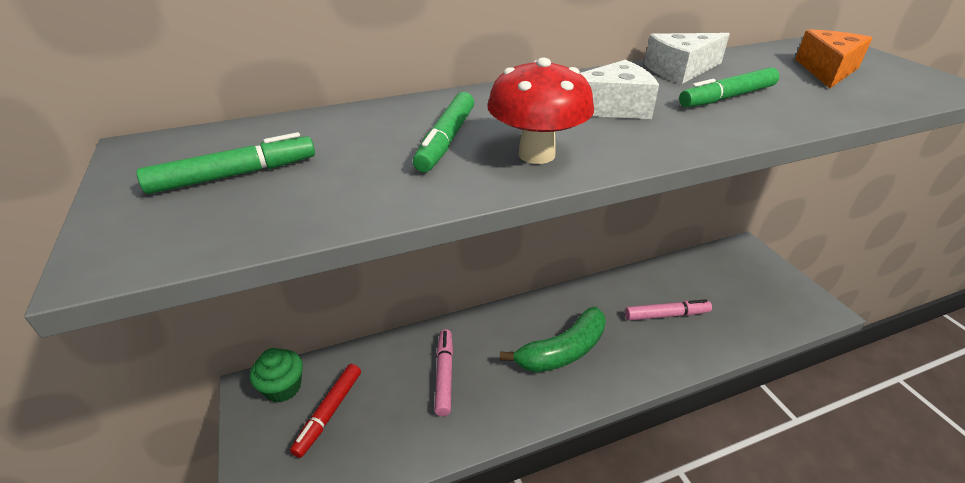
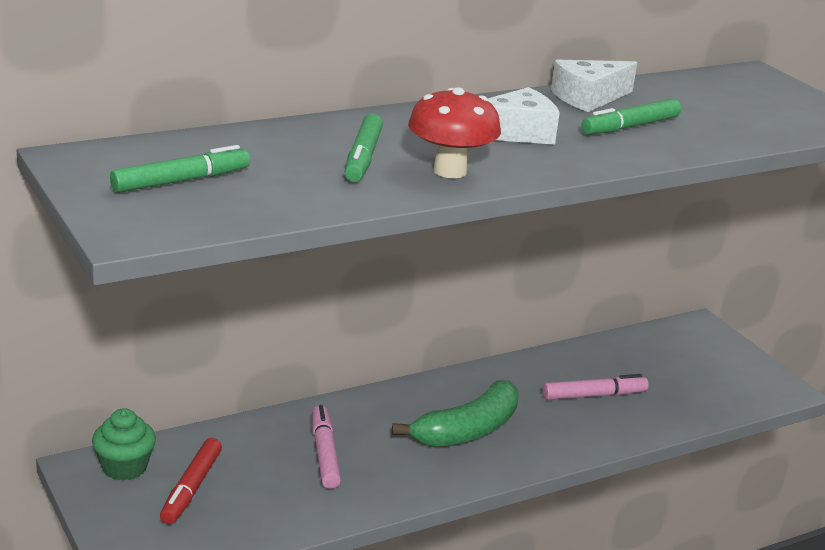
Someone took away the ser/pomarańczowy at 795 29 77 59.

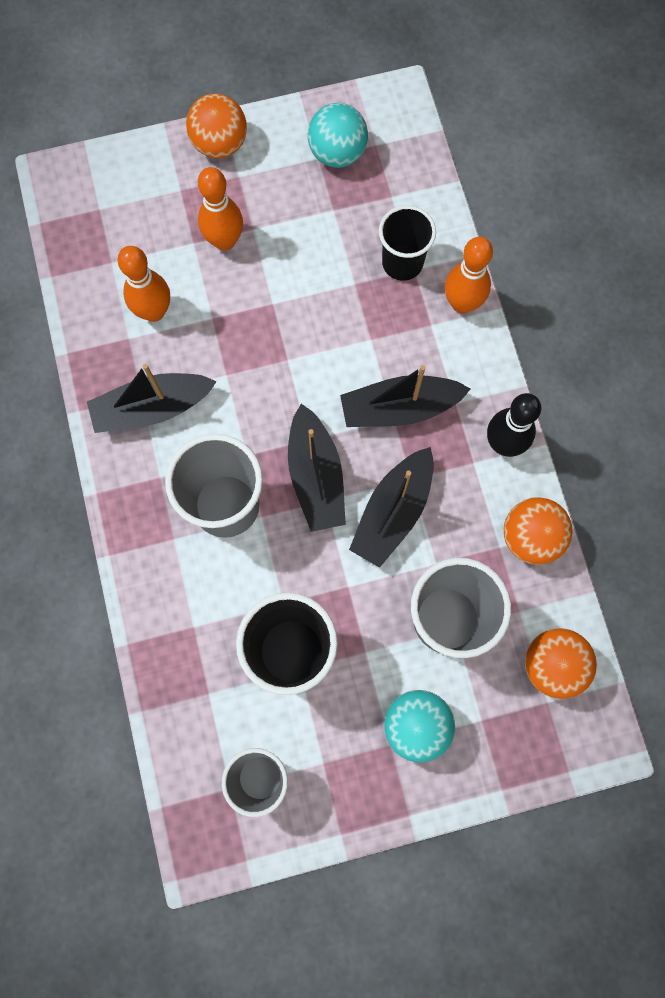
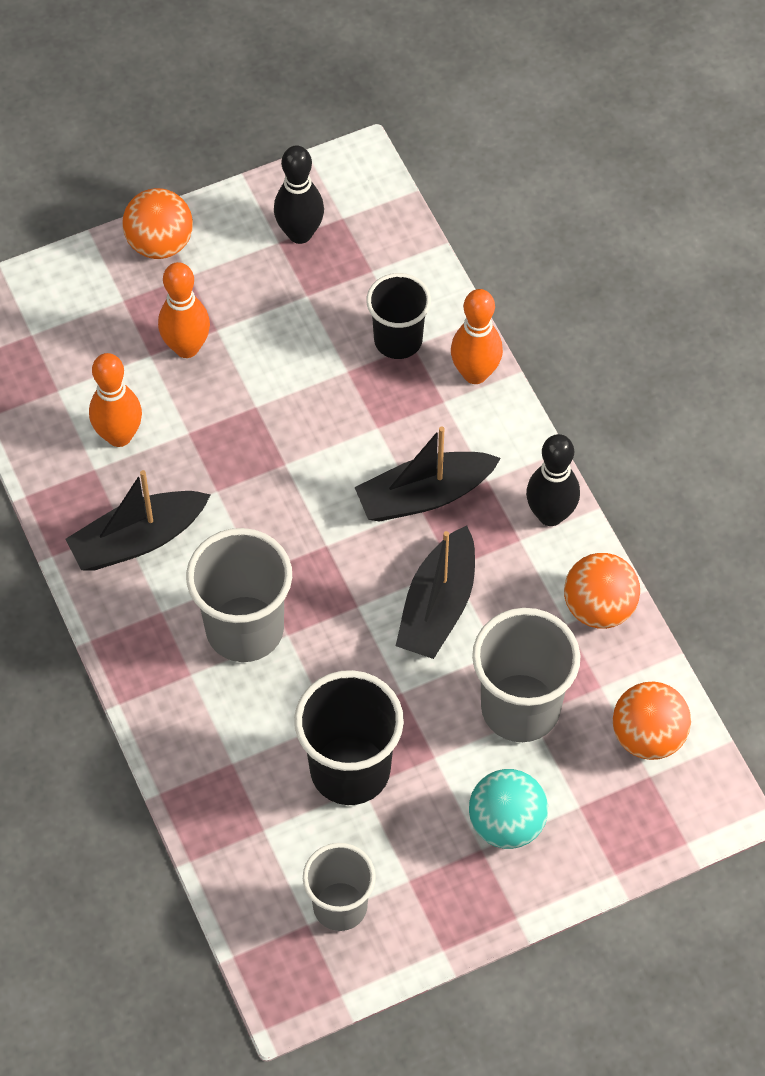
Someone swapped the piłka/turkusowy at 308 103 60 65 for the kręgiel/czarny at 274 145 50 99. Someone took away the łódka/czarny at 288 404 58 128.

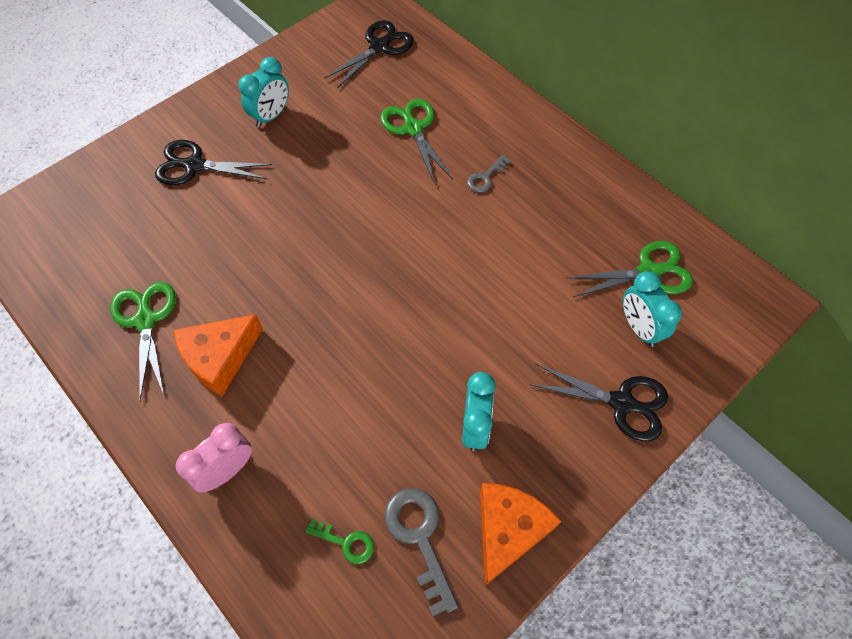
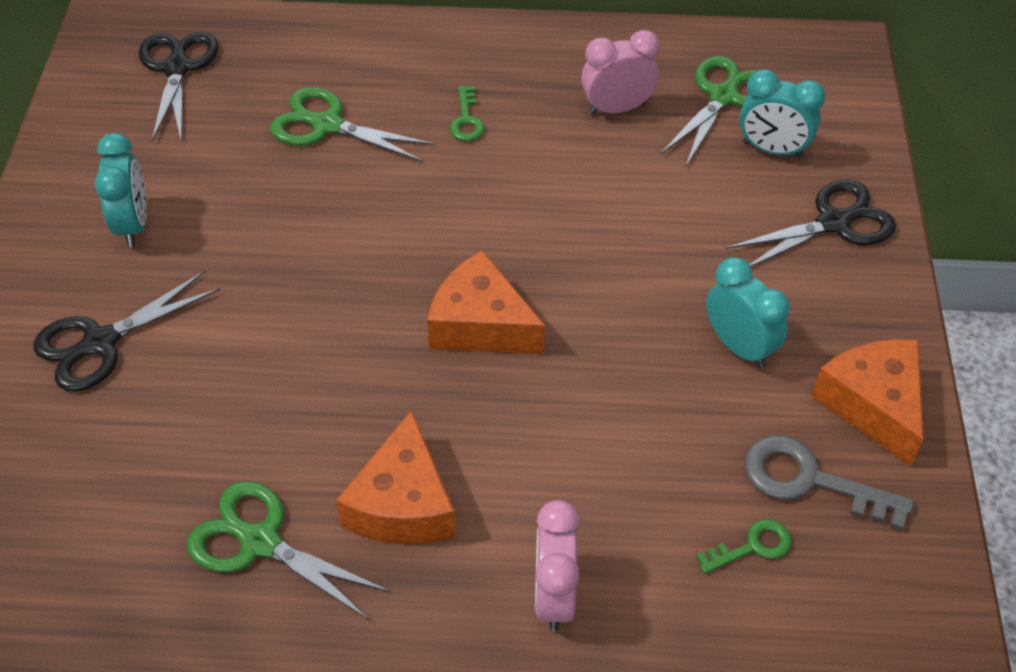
Someone put down the ser/pomarańczowy at 427 250 118 104. Someone repainted the klucz/szary at 467 155 44 37, which became the klucz/zielony at 450 86 35 55. Someone put down the budzik/różowy at 581 30 79 85.

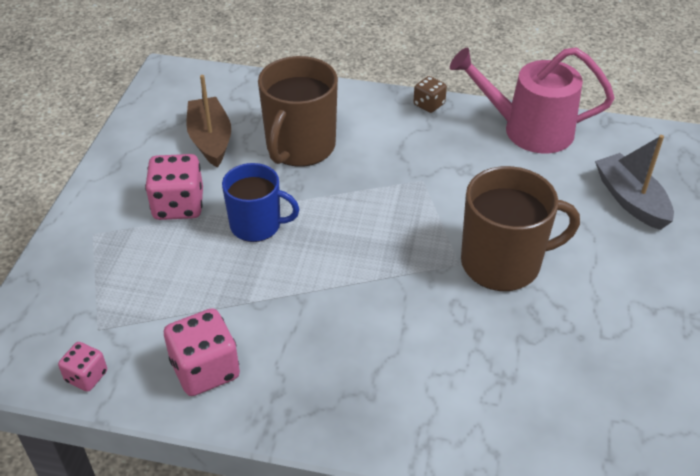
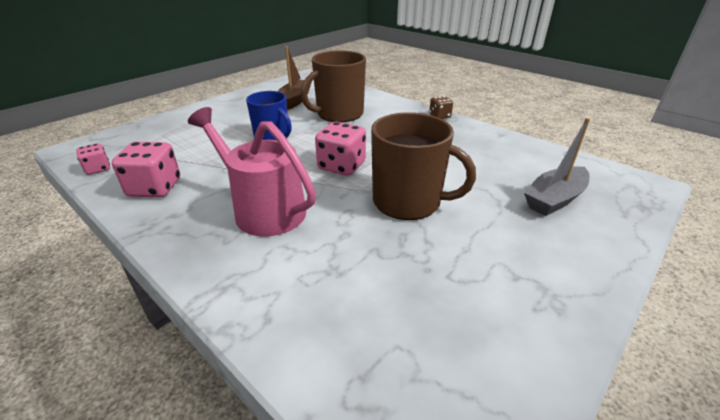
Someone carried the konewka/różowy from 450 47 165 107 to 188 107 128 130. Someone carried the kostka do gry/różowy from 145 154 58 66 to 315 122 51 54. Someone rotated the łódka/szary at 595 135 79 95 by 135 degrees counterclockwise.

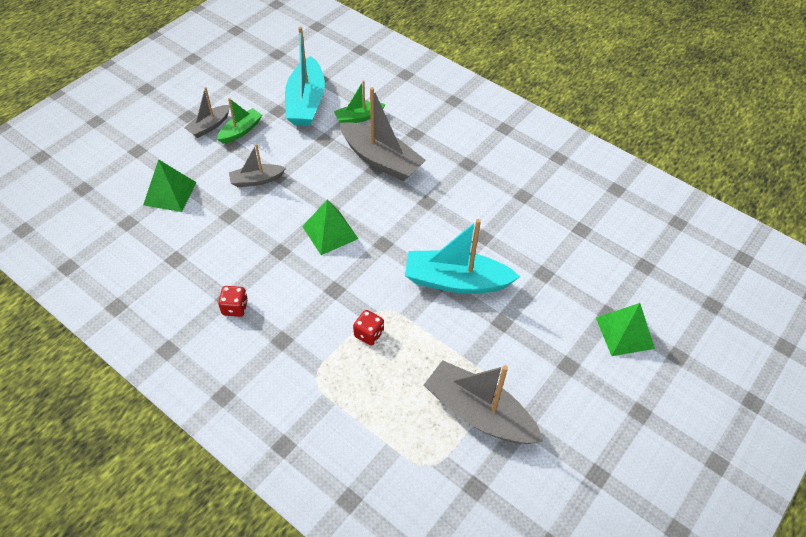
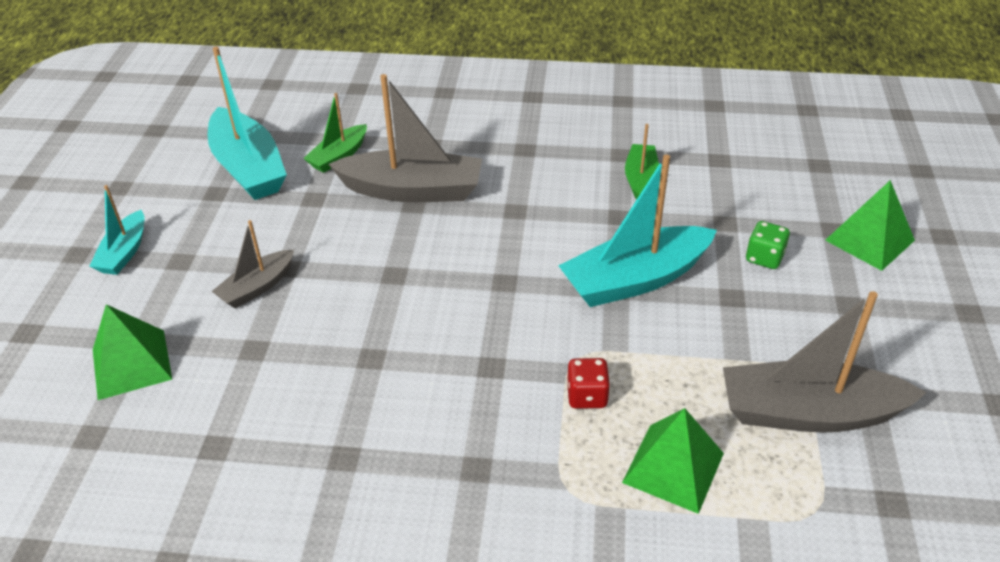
Someone repainted the łódka/szary at 184 87 46 51, which became the łódka/turkusowy at 89 185 56 90. Someone carried the piramida/zielony from 302 199 56 56 to 622 408 102 106. Someone carried the łódka/zielony from 217 98 45 46 to 625 124 34 75. Someone put down the kostka do gry/zielony at 746 221 44 48. Someone took away the kostka do gry/czerwony at 218 286 30 31.

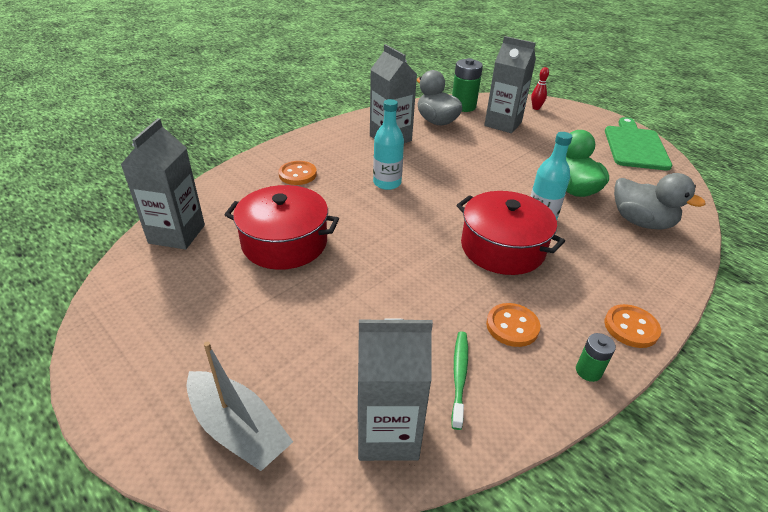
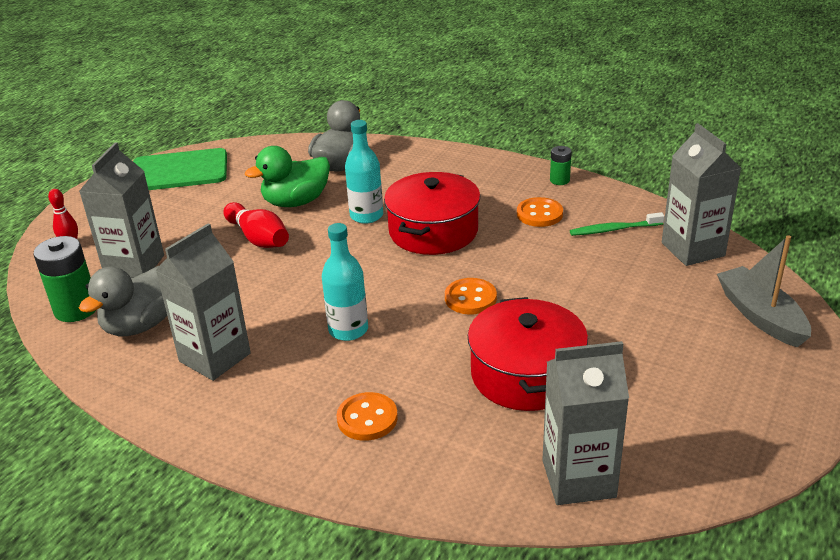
Someone put down the kręgiel/czerwony at 223 202 66 46. Someone carried the guzik/pomarańczowy from 604 304 57 44 to 445 278 52 36. Someone rotated the łódka/szary at 186 341 107 130 by 45 degrees counterclockwise.

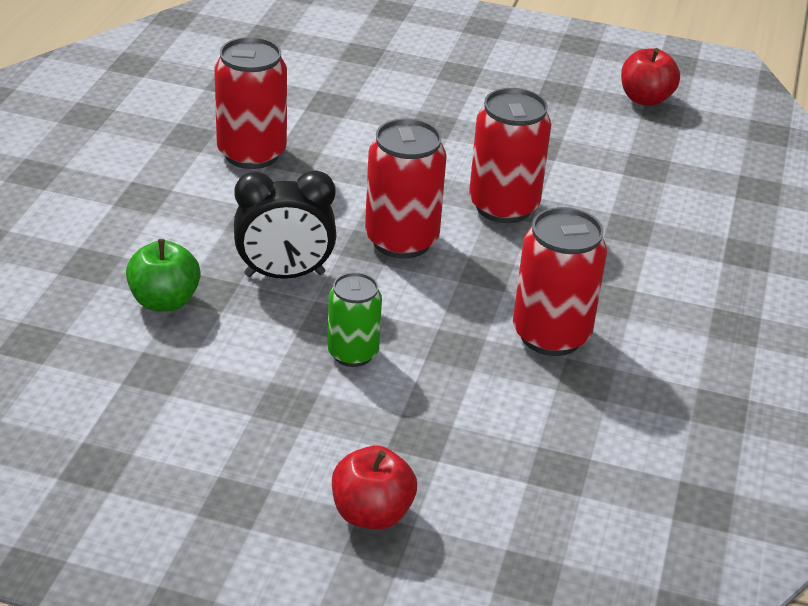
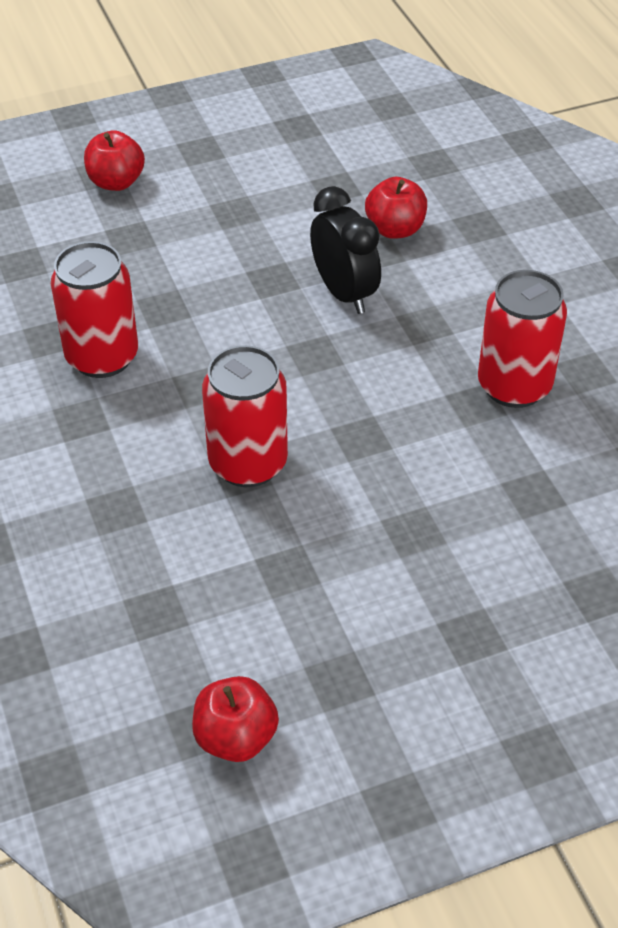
Someone rotated the budzik/czarny at 234 170 102 109 by 105 degrees clockwise. Someone repainted the jabłko/zielony at 126 239 75 73, which became the jabłko/czerwony at 365 177 62 62. Someone took away the puszka/zielony at 327 272 55 95. Someone took away the puszka/czerwony at 365 118 82 141.

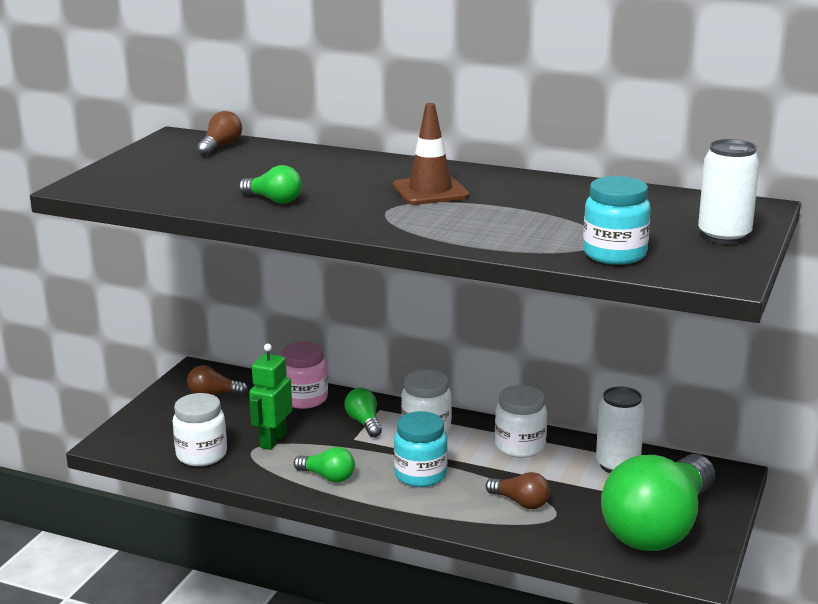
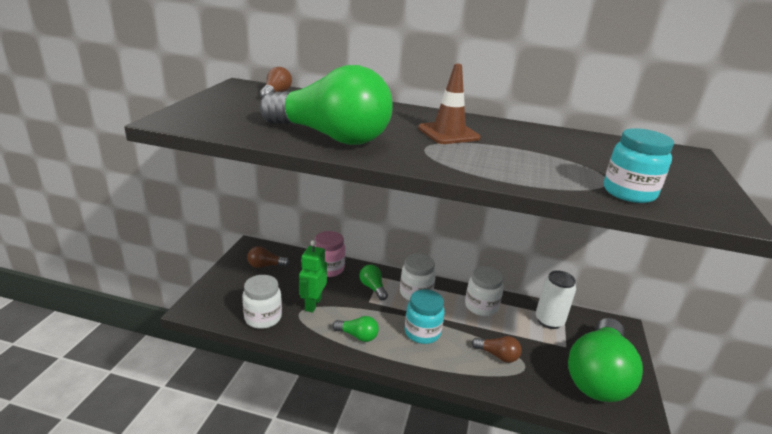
Someone scaled the żarówka/zielony at 239 165 63 39 by 2.46. Someone took away the puszka/biały at 698 139 62 105.

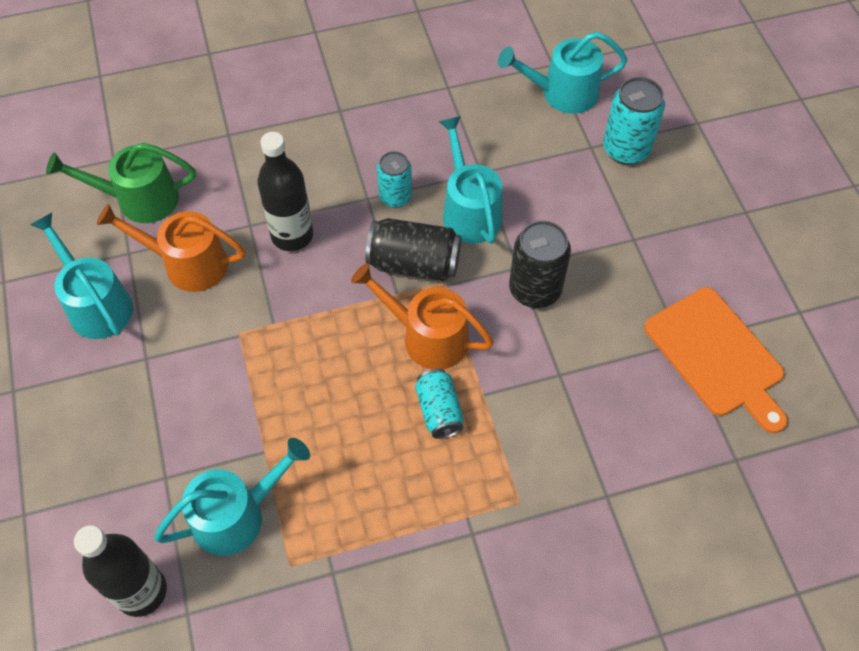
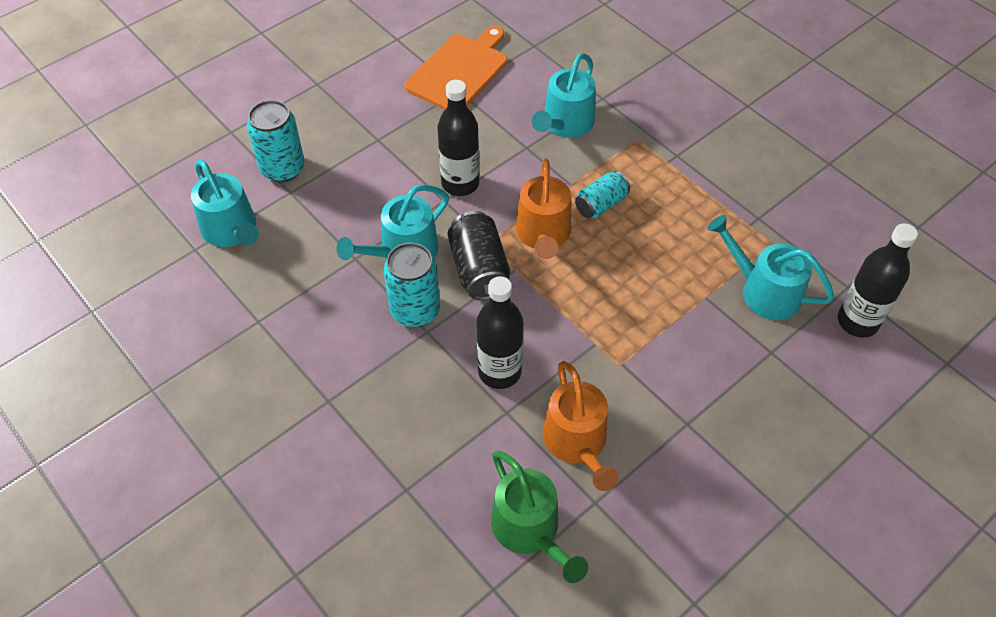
Someone scaled the puszka/turkusowy at 377 151 35 57 by 1.52. Someone swapped the puszka/czarny at 509 220 62 88 for the butelka/czarny at 438 80 41 116. Someone carried the konewka/turkusowy from 30 213 103 126 to 532 53 64 85.

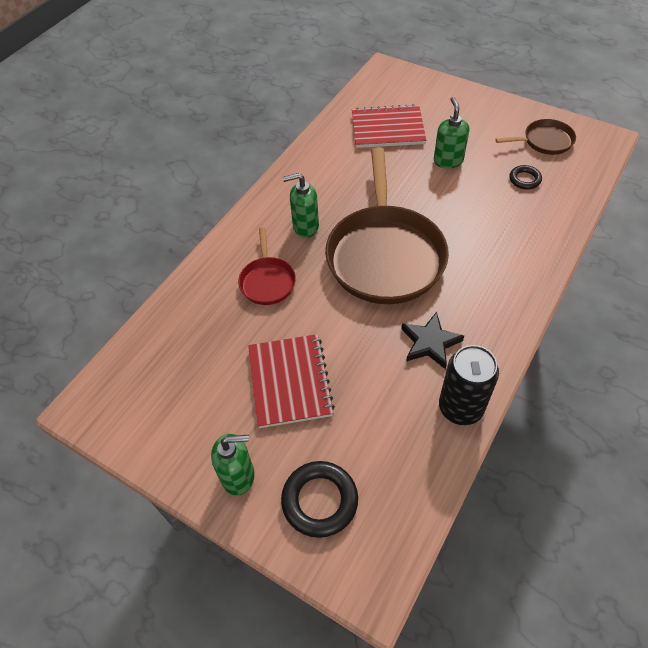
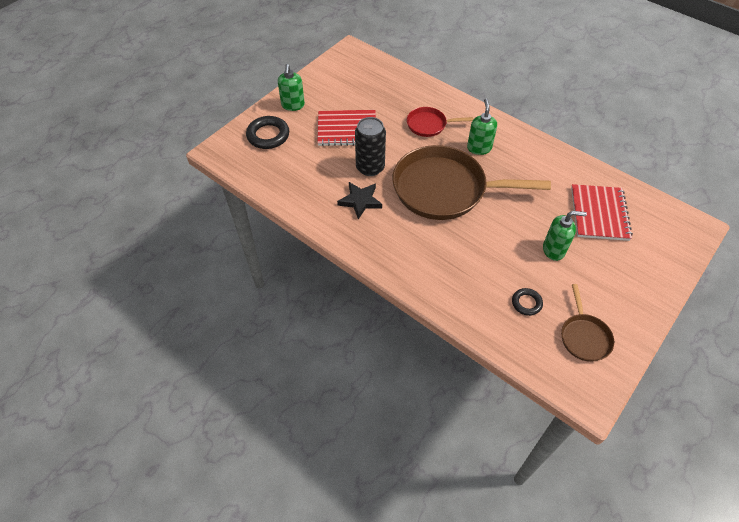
Someone carried the puszka/czarny from 439 345 60 80 to 355 117 31 59.

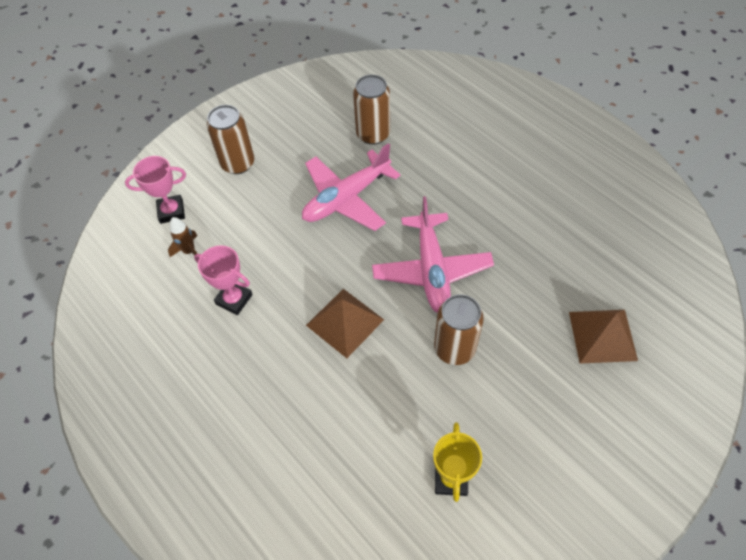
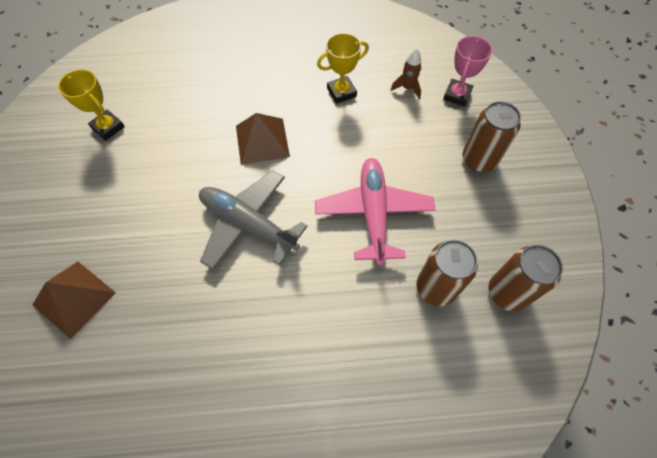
Someone repainted the samolot/różowy at 372 196 122 117, which became the samolot/szary at 199 171 108 99. Someone repainted the puchar/różowy at 194 245 59 70, which became the puchar/żółty at 317 33 52 71. Someone carried the puszka/brązowy from 434 294 50 71 to 489 245 74 66.

